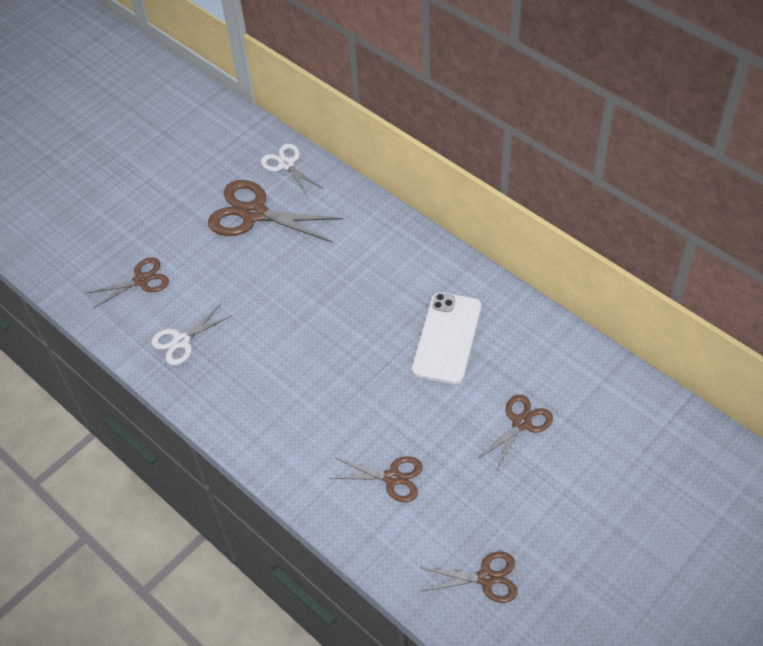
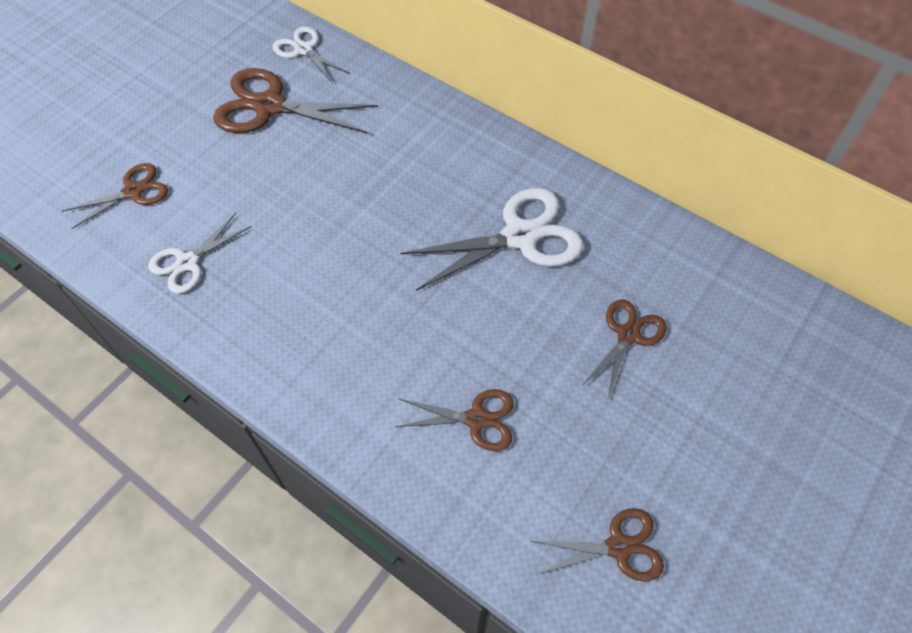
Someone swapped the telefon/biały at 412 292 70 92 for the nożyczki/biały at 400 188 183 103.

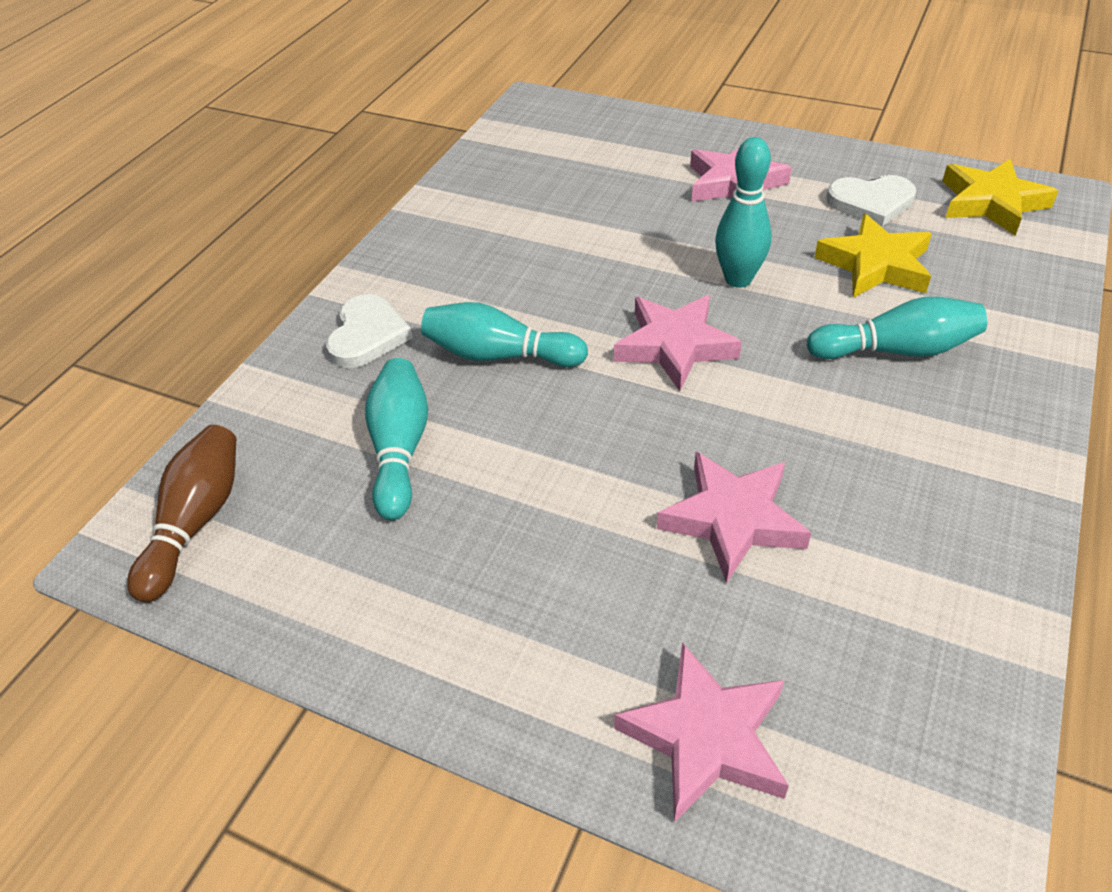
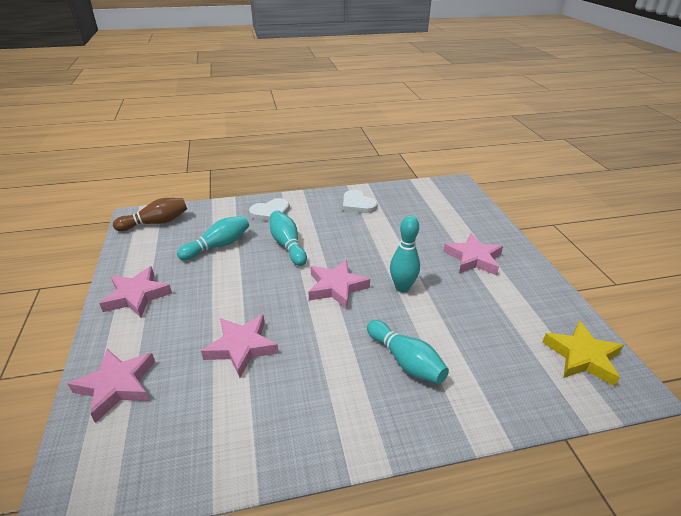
Someone put down the gwiazda/różowy at 99 266 73 52. Someone carried the serce/biały from 826 175 90 52 to 343 190 34 23. Someone took away the gwiazda/żółty at 814 214 118 84.

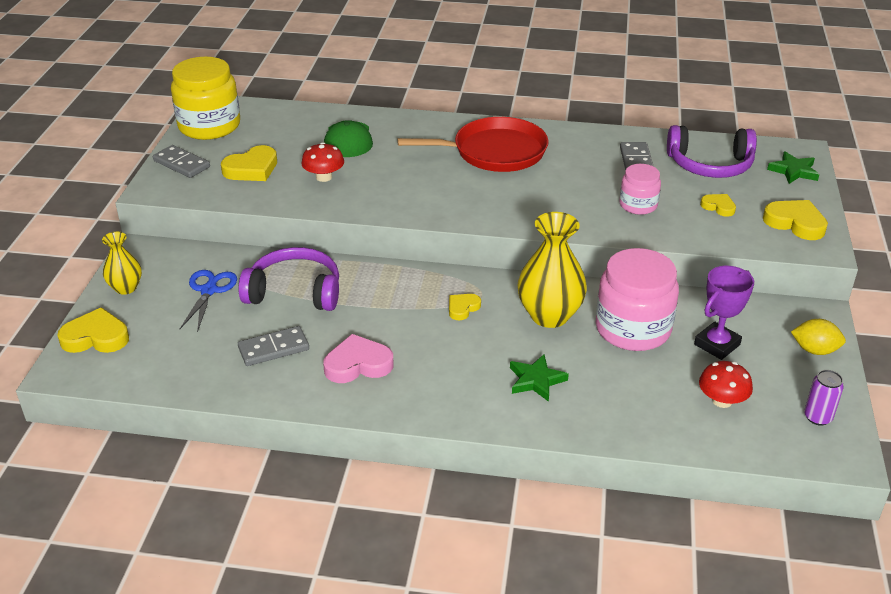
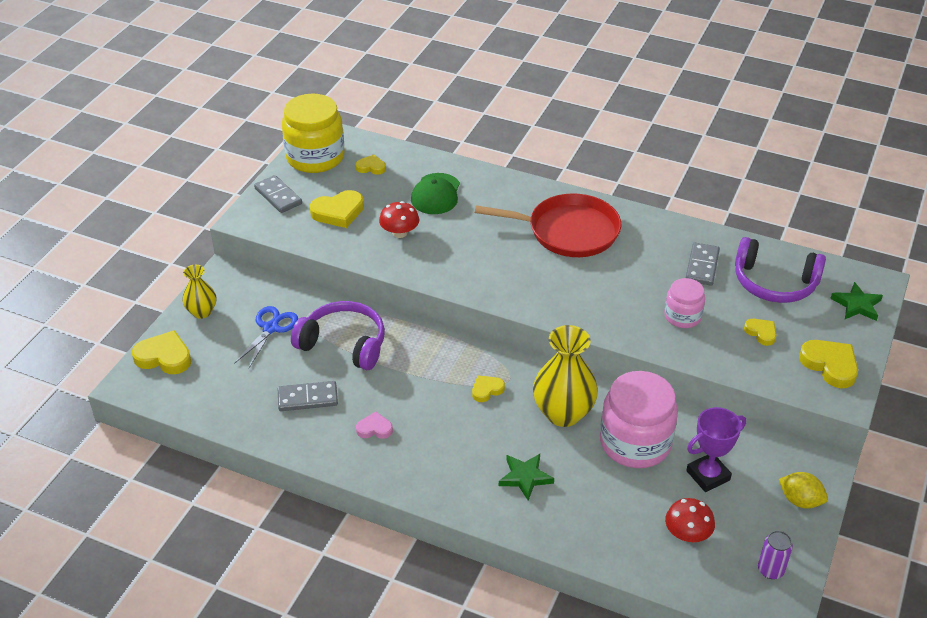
Someone put down the serce/żółty at 355 155 31 20. Someone scaled the serce/różowy at 323 334 71 49 by 0.58.

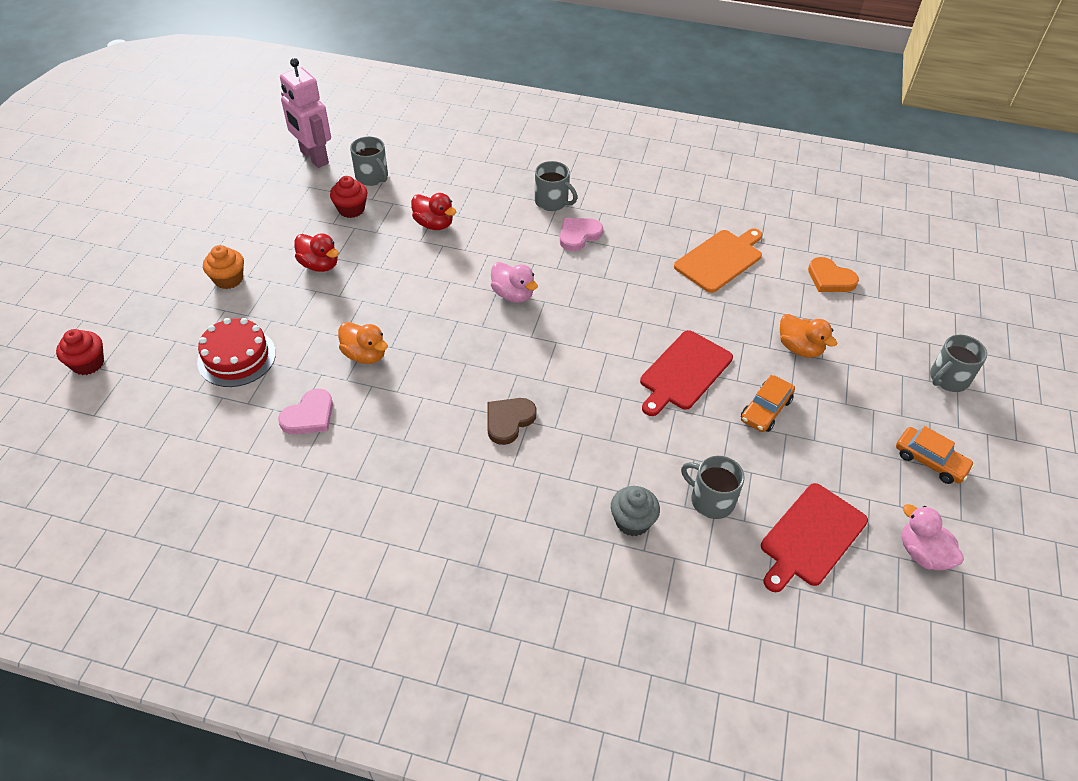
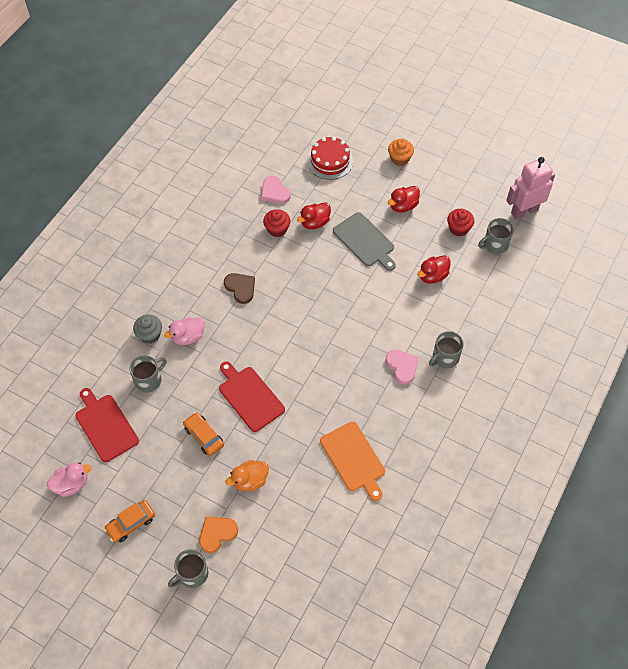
Someone carried the kaczka/różowy from 491 262 47 41 to 164 317 41 28. Someone rotated the kubek/szary at 930 335 57 57 by 105 degrees counterclockwise. Someone carried the serce/pomarańczowy from 808 257 51 35 to 199 516 39 37. Someone carried the muffinka/czerwony from 56 329 48 46 to 263 209 27 28. Someone repainted the kaczka/pomarańczowy at 338 322 50 42, which became the kaczka/czerwony at 297 202 34 27. Someone put down the deska do krojenia/szary at 333 212 63 59.

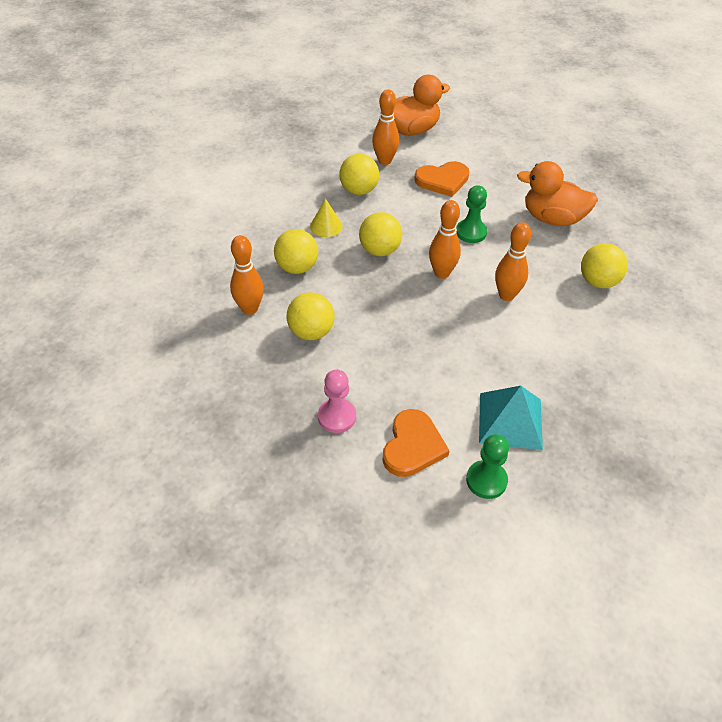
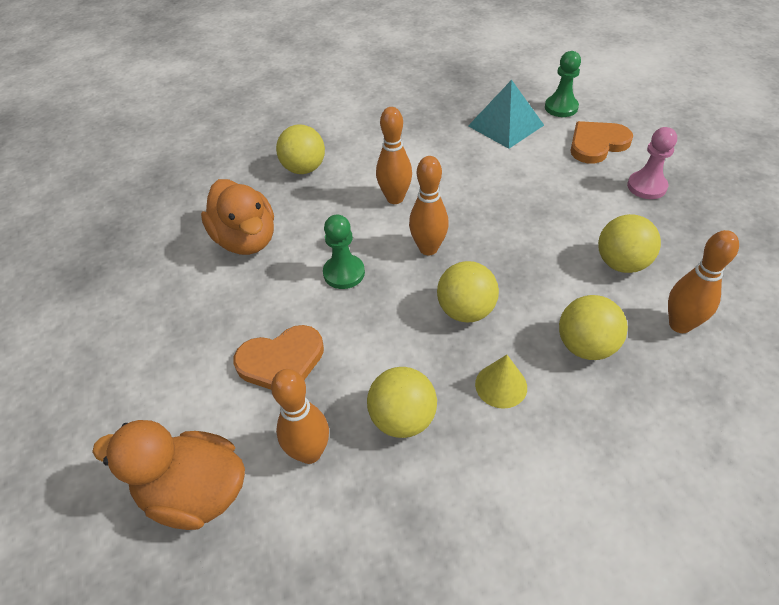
Someone rotated the serce/pomarańczowy at 414 161 55 36 by 135 degrees clockwise.

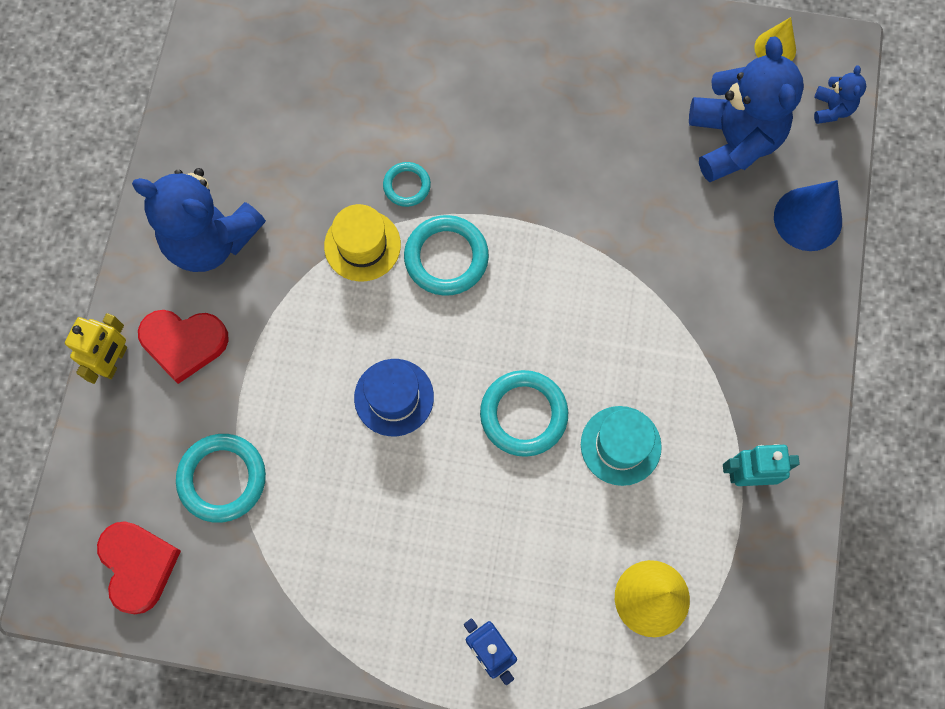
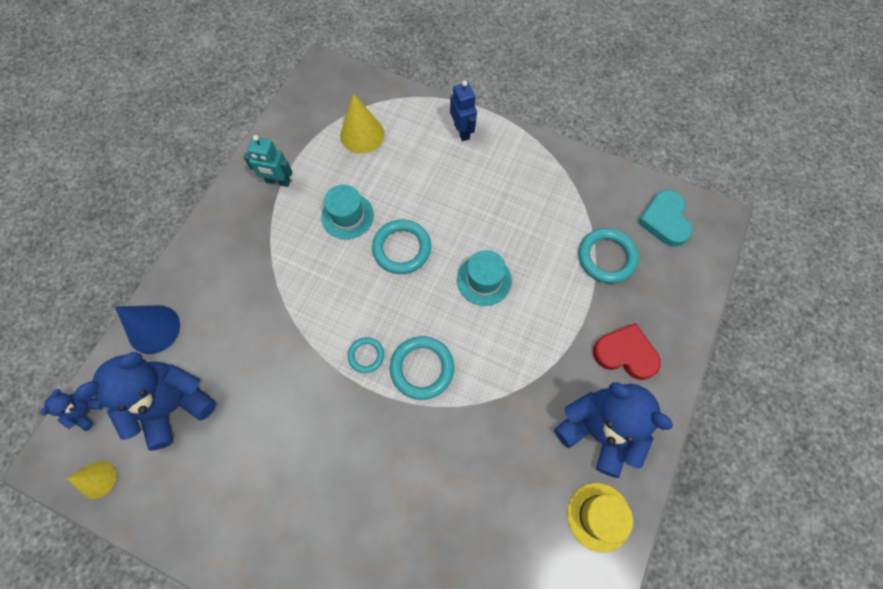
Someone rotated the miś/niebieski at 689 36 115 146 by 45 degrees clockwise. Someone carried the pierścień/turkusowy from 383 162 48 45 to 348 337 36 36. Someone repainted the kapelusz/niebieski at 354 359 80 77, which became the kapelusz/turkusowy at 457 250 55 56. Someone carried the kapelusz/żółty from 324 204 77 78 to 567 483 66 70. Someone repainted the serce/czerwony at 97 521 84 93, which became the serce/turkusowy at 638 190 54 57. Someone took away the robot/żółty at 65 313 62 71.

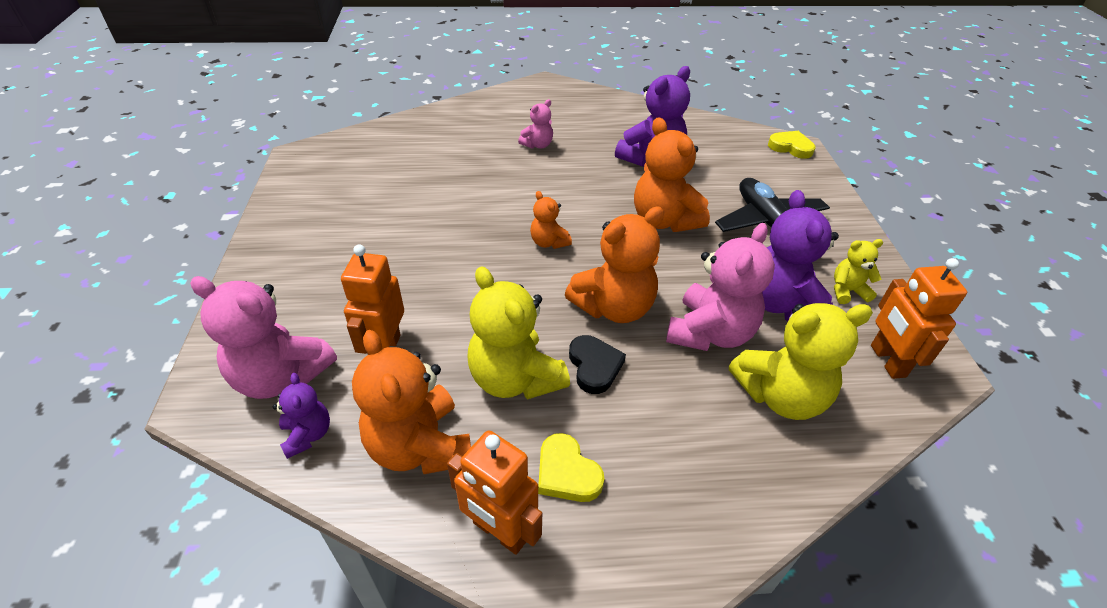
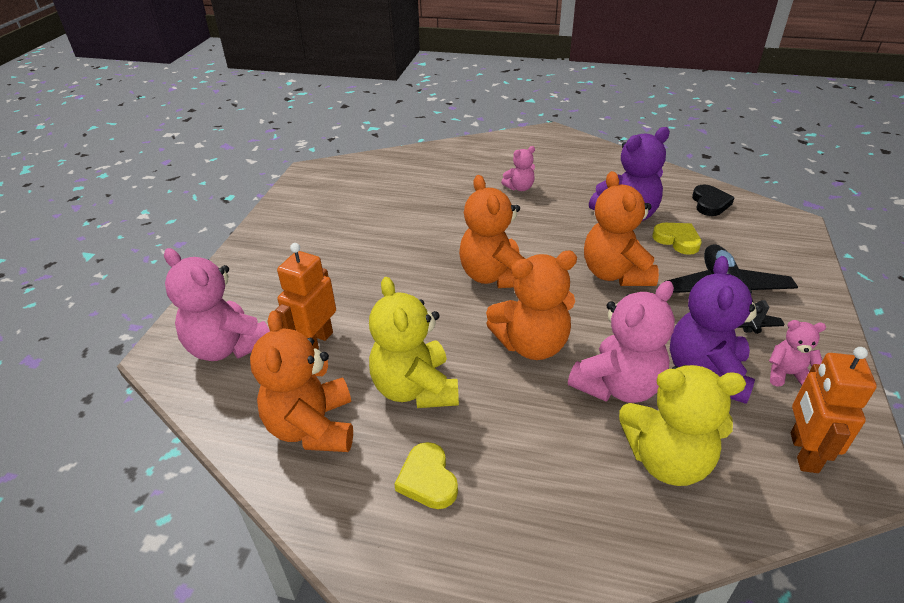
Someone scaled the miś/pomarańczowy at 530 191 42 58 by 1.92. Someone carried the serce/żółty from 768 131 47 28 to 653 223 49 32. Someone carried the serce/czarny from 569 335 57 59 to 692 184 43 32. Someone repainted the miś/żółty at 834 239 49 65, which became the miś/różowy at 769 320 57 67. Someone took away the miś/fioletowy at 273 373 57 86. Someone took away the robot/pomarańczowy at 447 430 95 125.

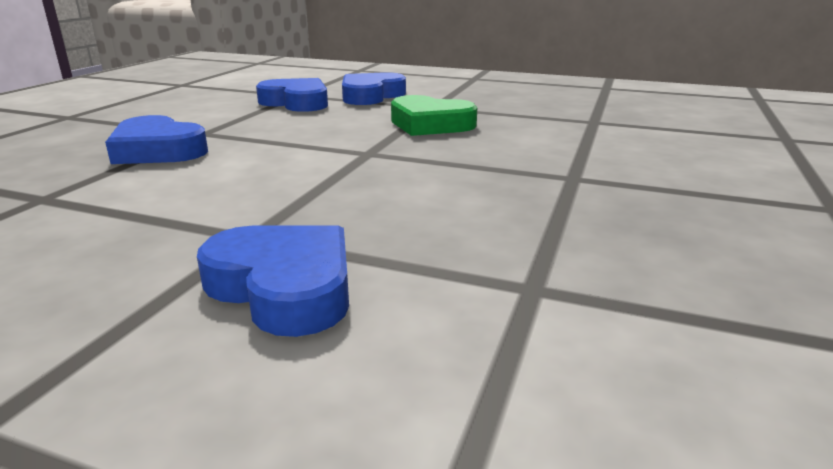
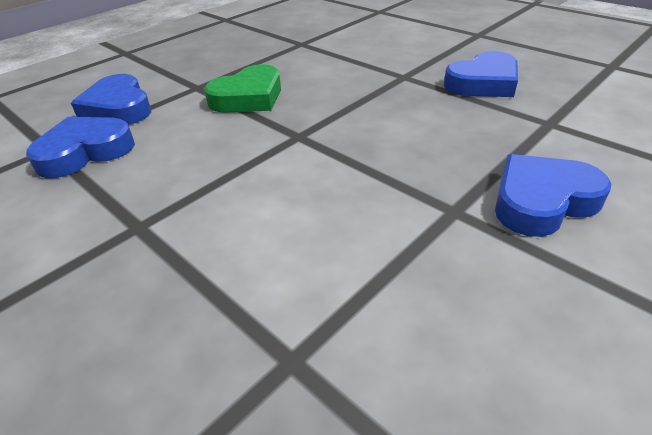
Someone carried the serce/niebieski from 105 115 103 49 to 444 51 74 46.

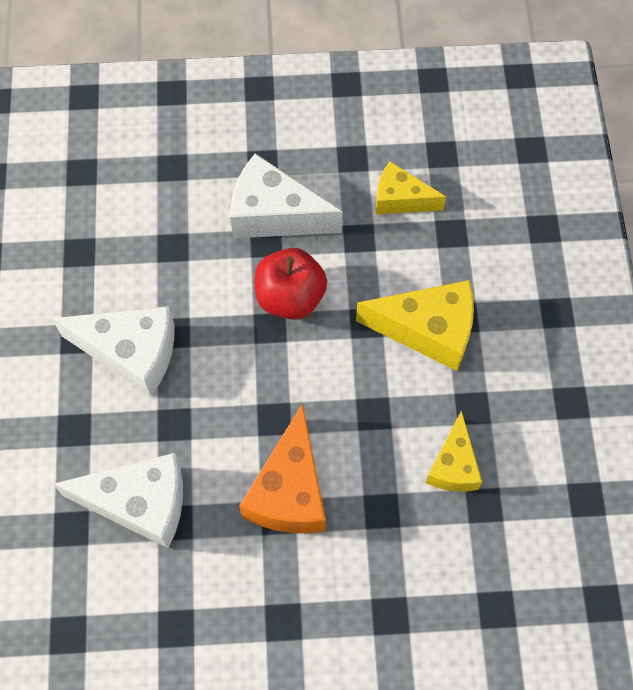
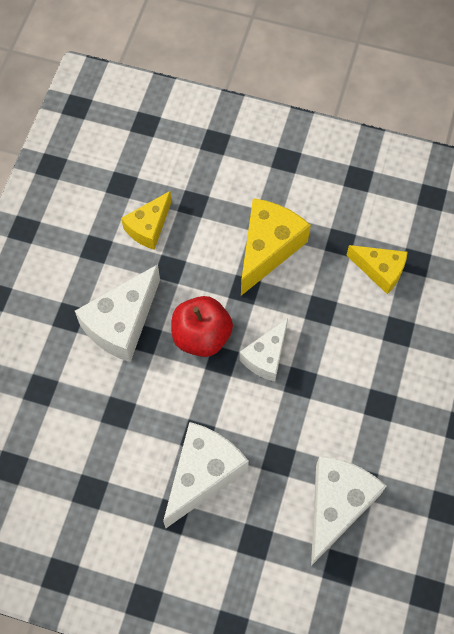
Someone put down the ser/biały at 239 318 49 64. Someone took away the ser/pomarańczowy at 239 403 87 130.

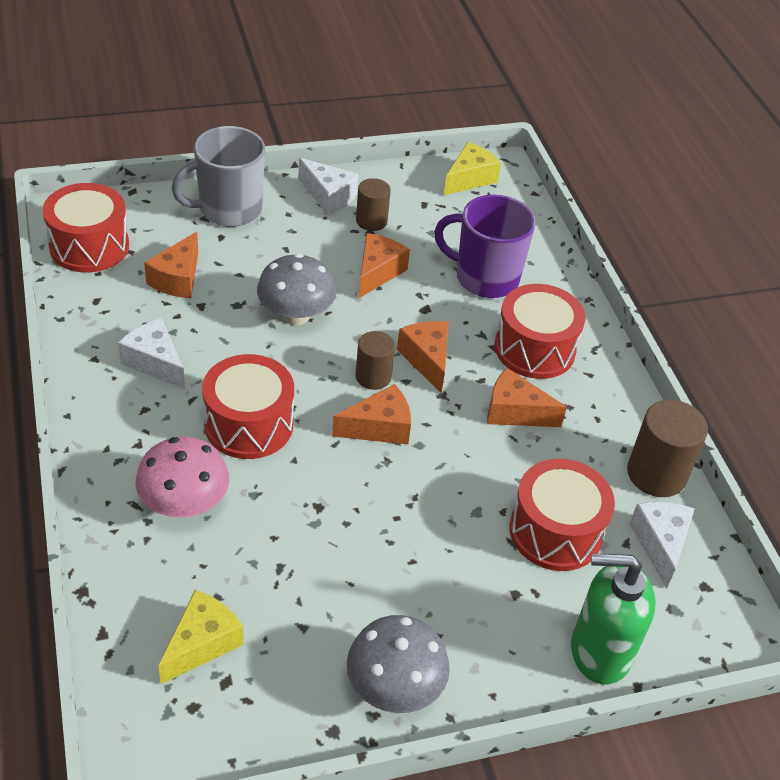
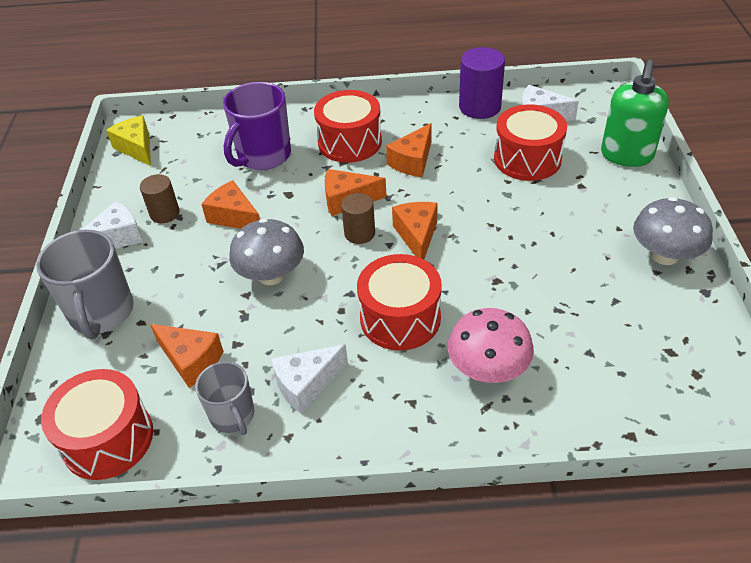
Someone put down the kubek/szary at 195 362 59 73. Someone repainted the walec/brązowy at 627 400 81 97, which became the walec/fioletowy at 459 47 46 72. Someone took away the ser/żółty at 158 590 86 94.

